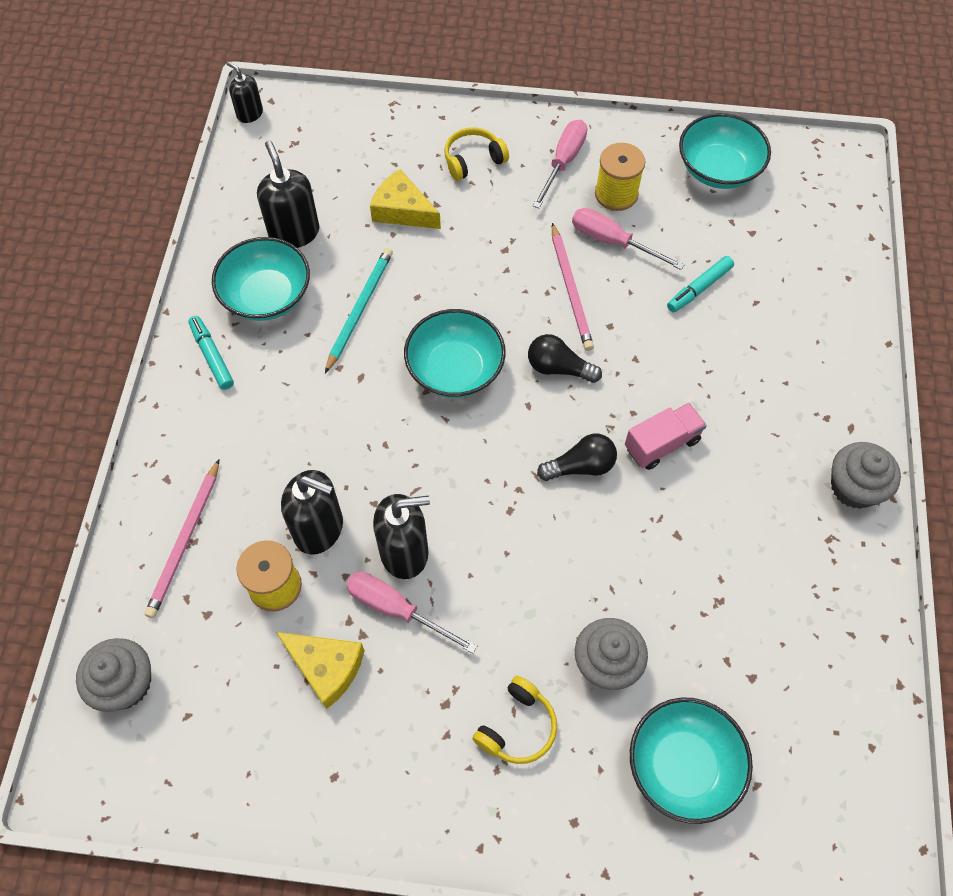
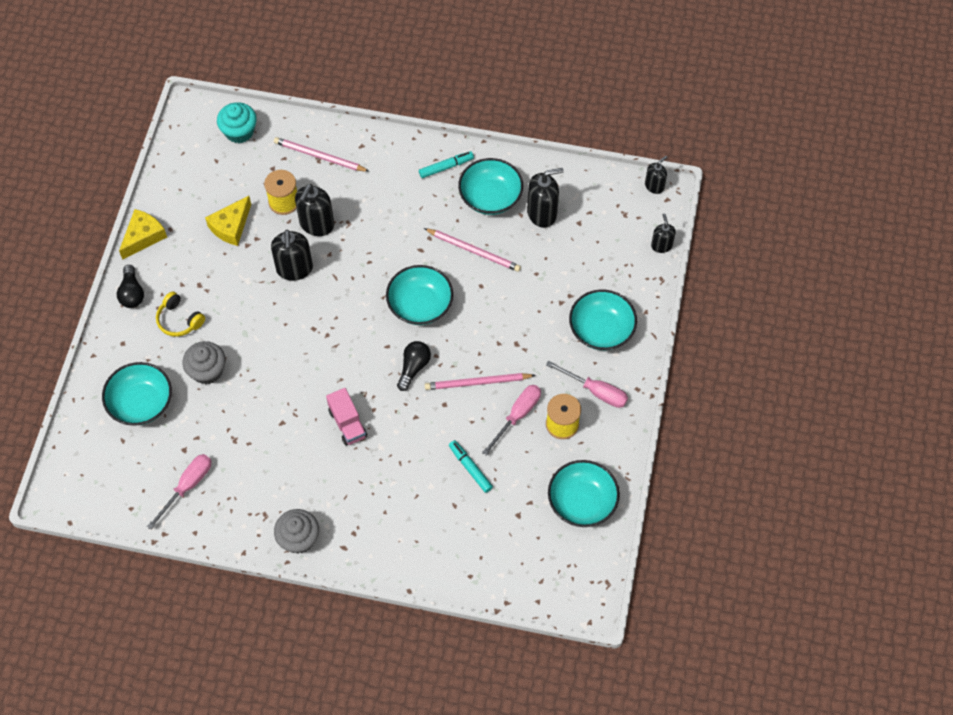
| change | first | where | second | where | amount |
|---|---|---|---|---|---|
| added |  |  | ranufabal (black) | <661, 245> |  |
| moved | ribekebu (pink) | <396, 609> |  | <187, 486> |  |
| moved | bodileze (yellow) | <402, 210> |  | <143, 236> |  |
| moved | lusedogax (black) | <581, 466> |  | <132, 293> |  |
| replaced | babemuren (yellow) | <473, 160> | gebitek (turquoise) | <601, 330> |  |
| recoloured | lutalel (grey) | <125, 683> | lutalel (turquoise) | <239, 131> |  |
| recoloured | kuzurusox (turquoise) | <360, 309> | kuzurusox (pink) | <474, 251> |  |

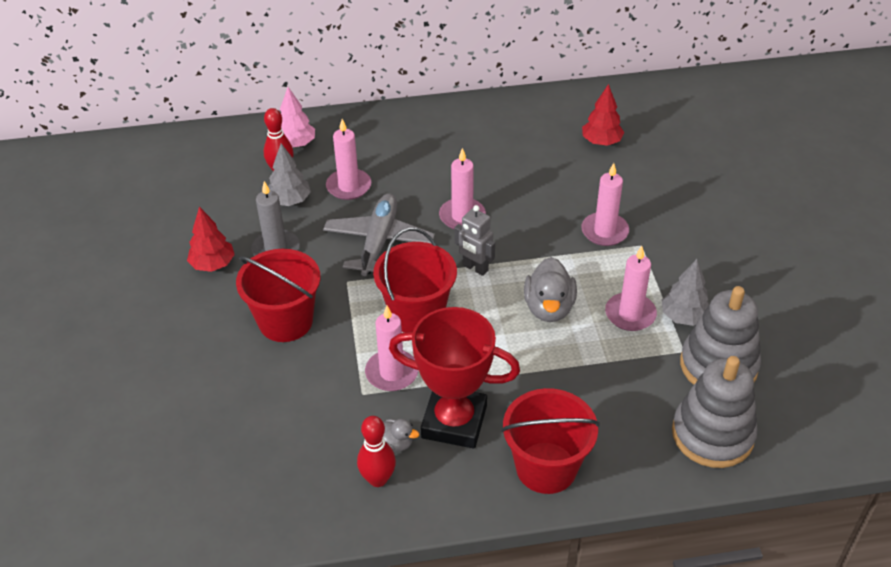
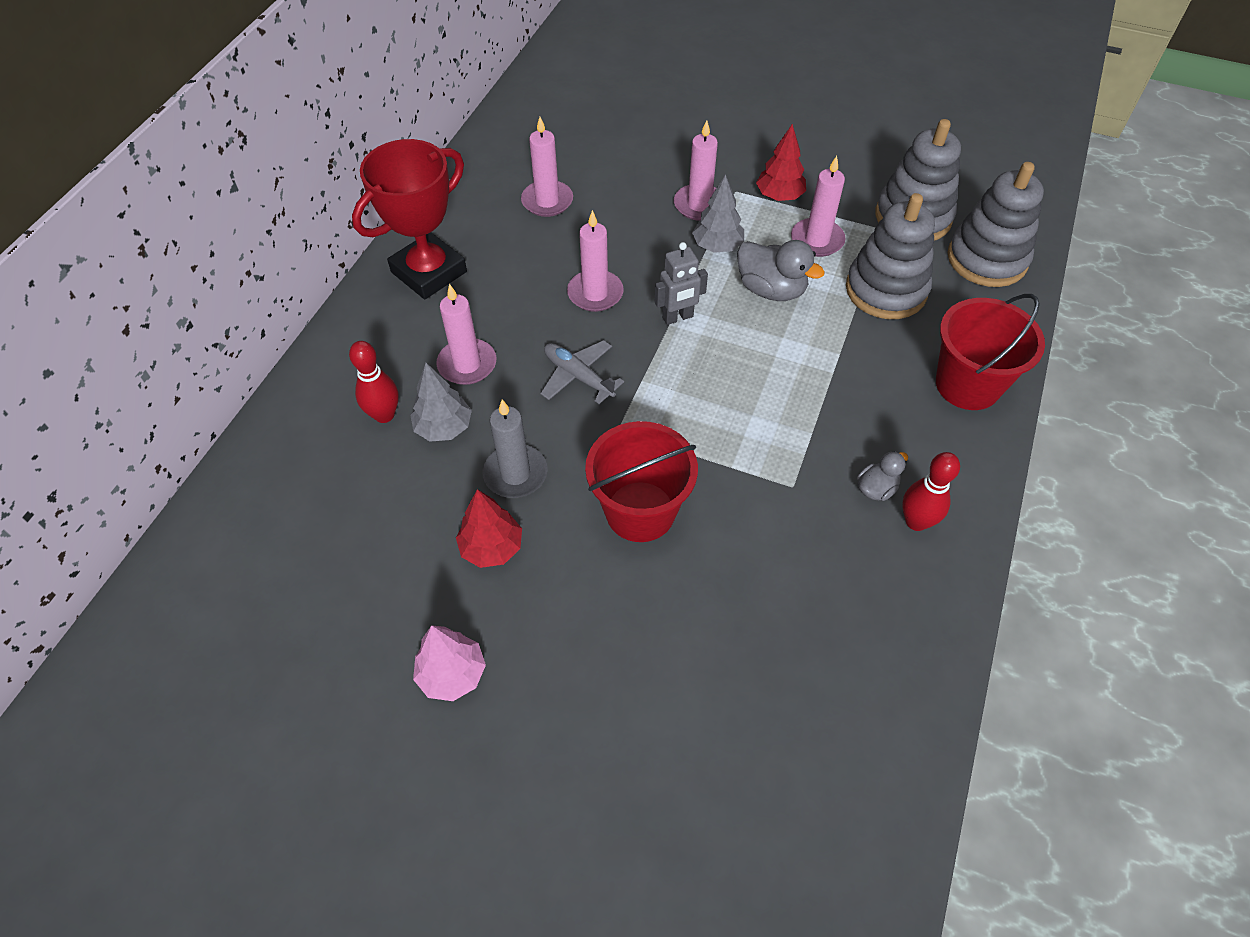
| change | first | where | second | where | amount |
|---|---|---|---|---|---|
| removed | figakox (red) | <417, 314> |  |  |  |
| added |  |  | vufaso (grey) | <886, 290> |  |
| moved | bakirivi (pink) | <296, 144> |  | <452, 674> |  |
| moved | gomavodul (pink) | <392, 373> |  | <547, 201> |  |
| moved | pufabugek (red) | <454, 422> |  | <429, 272> |  |
| moved | bakirivi (red) | <601, 142> |  | <779, 196> |  |
| moved | bakirivi (grey) | <683, 317> |  | <717, 246> |  |
| resized | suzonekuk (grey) | <379, 242> |  | <578, 376> | x0.66 |

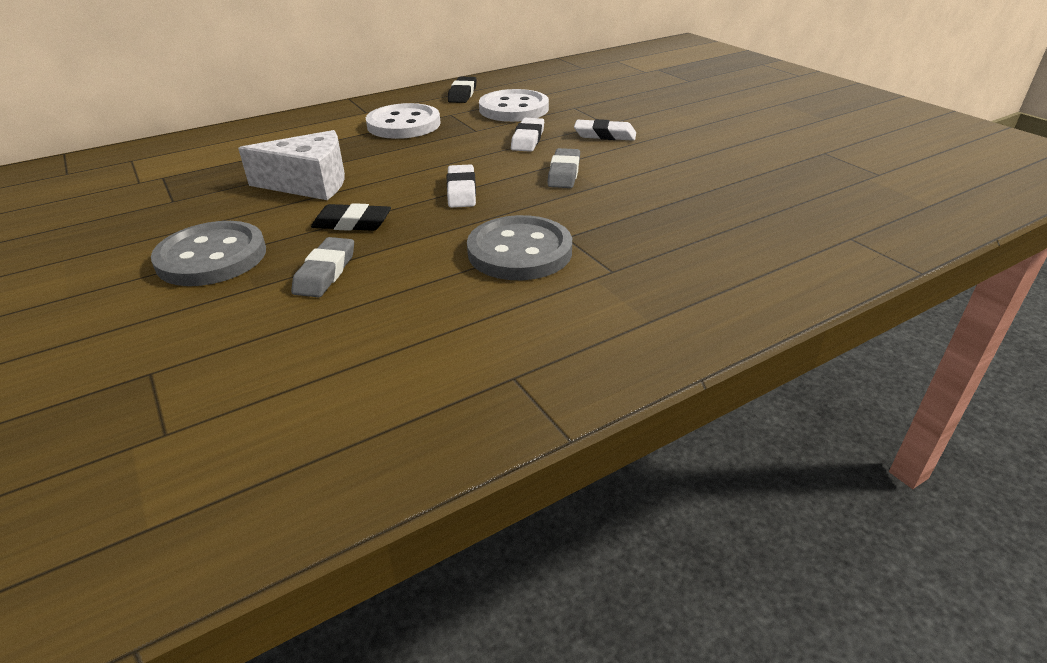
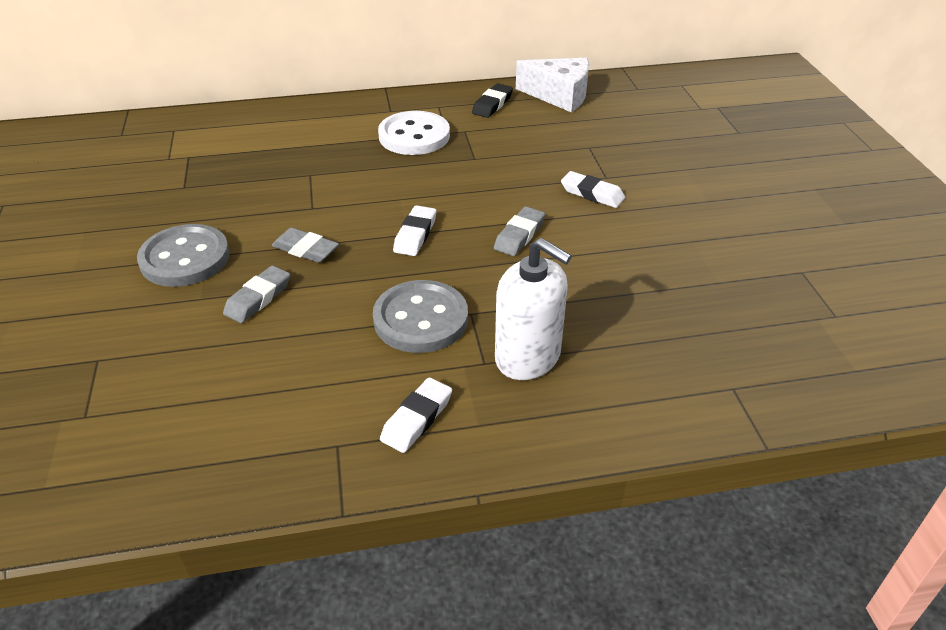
| change | first | where | second | where | amount |
|---|---|---|---|---|---|
| removed | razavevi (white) | <514, 109> |  |  |  |
| added |  |  | ranufabal (white) | <528, 357> |  |
| moved | bodileze (white) | <309, 183> |  | <559, 95> |  |
| moved | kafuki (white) | <528, 139> |  | <417, 419> |  |
| recoloured | kafuki (black) | <352, 223> | kafuki (grey) | <306, 249> |  |

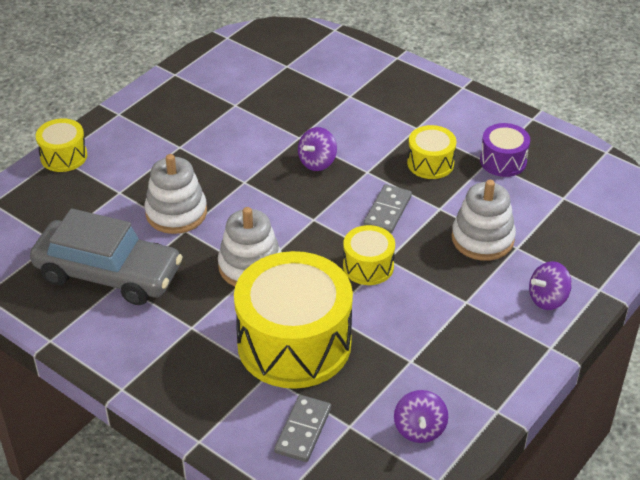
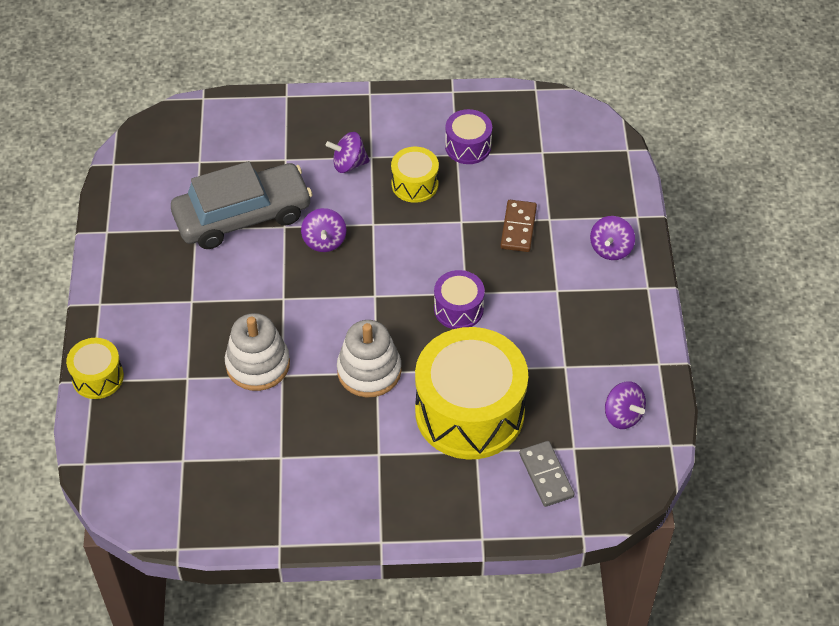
| change | first | where | second | where | amount |
|---|---|---|---|---|---|
| removed | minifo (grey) | <387, 211> |  |  |  |
| added |  |  | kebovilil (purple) | <349, 164> |  |
| moved | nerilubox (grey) | <108, 274> |  | <243, 216> |  |
| replaced | vufaso (white) | <482, 239> | minifo (brown) | <518, 228> |  |
| recoloured | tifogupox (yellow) | <368, 266> | tifogupox (purple) | <458, 309> |  |

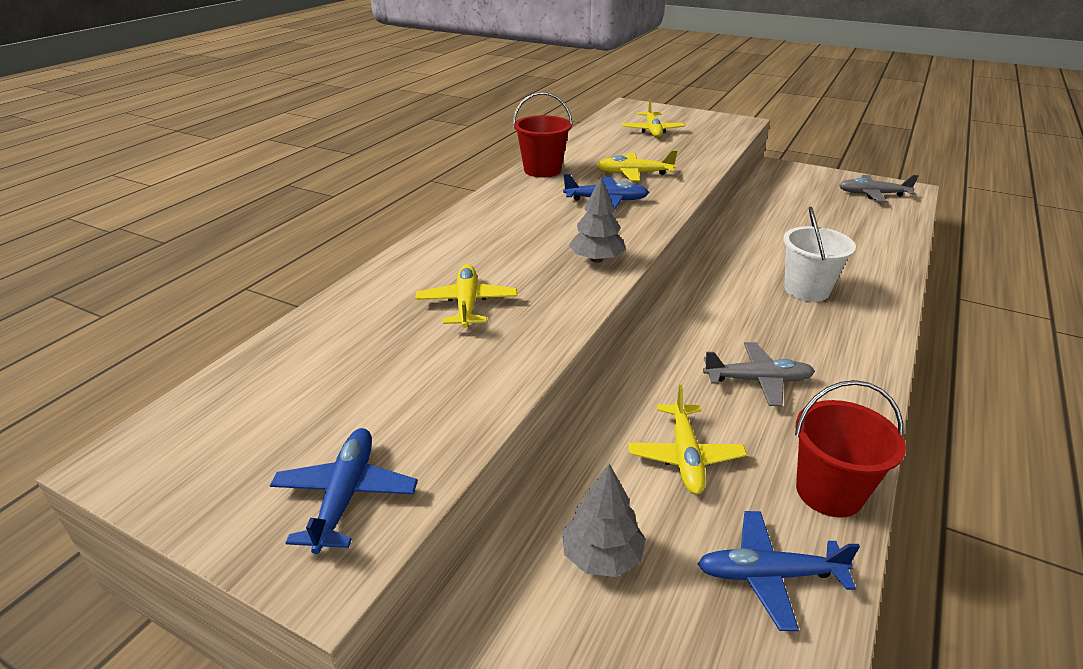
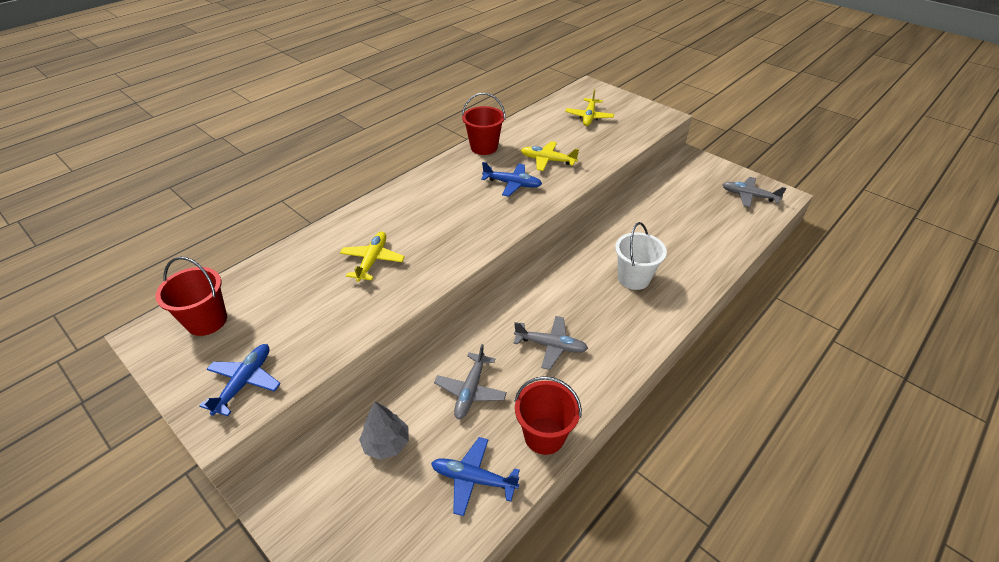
| change | first | where | second | where | amount |
|---|---|---|---|---|---|
| removed | bakirivi (grey) | <596, 259> |  |  |  |
| added |  |  | figakox (red) | <207, 321> |  |
| recoloured | suzonekuk (yellow) | <685, 456> | suzonekuk (grey) | <470, 390> |  |

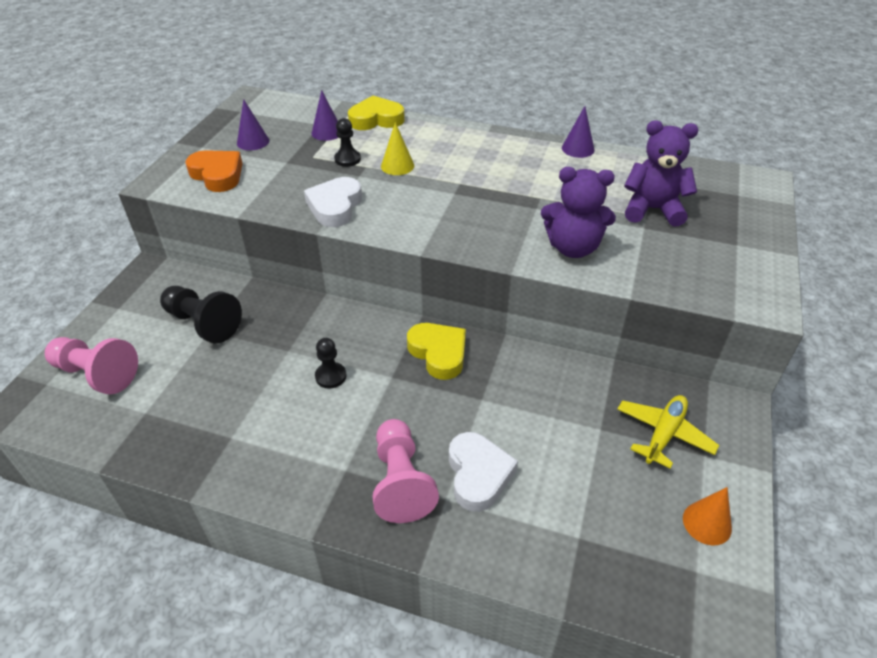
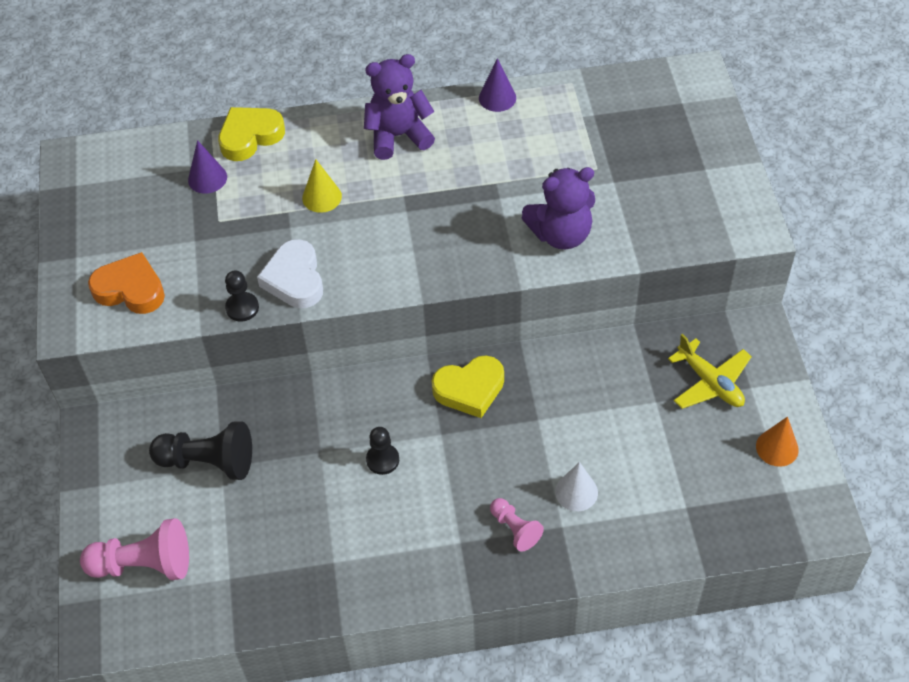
| change | first | where | second | where | amount |
|---|---|---|---|---|---|
| removed | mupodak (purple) | <253, 142> |  |  |  |
| moved | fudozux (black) | <347, 159> |  | <242, 308> |  |
| moved | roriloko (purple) | <652, 210> |  | <398, 136> |  |
| replaced | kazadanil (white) | <478, 474> | mupodak (white) | <576, 492> |  |
| turned | kazadanil (yellow) | <438, 353> |  | <469, 389> | 135 degrees clockwise |
| turned | suzonekuk (yellow) | <663, 434> |  | <710, 382> | 135 degrees clockwise |
| resized | fudozux (pink) | <401, 481> |  | <515, 529> | x0.58 |

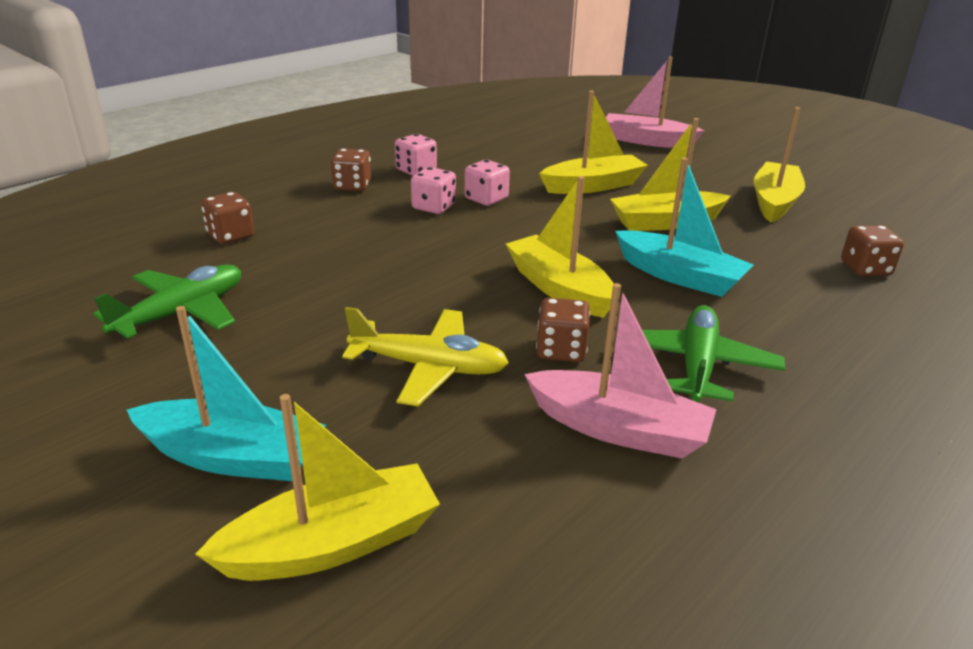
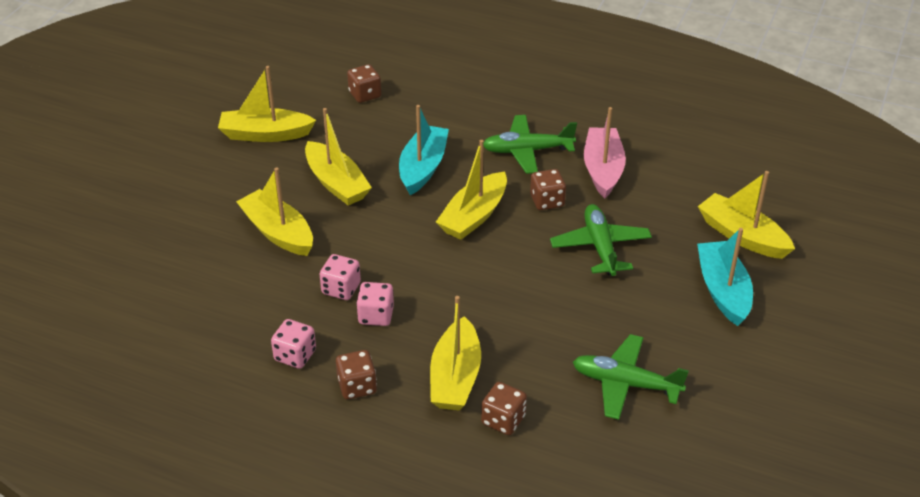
| change | first | where | second | where | amount |
|---|---|---|---|---|---|
| removed | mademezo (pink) | <647, 141> |  |  |  |
| added |  |  | mademezo (yellow) | <455, 377> |  |
| recoloured | suzonekuk (yellow) | <429, 367> | suzonekuk (green) | <600, 247> |  |

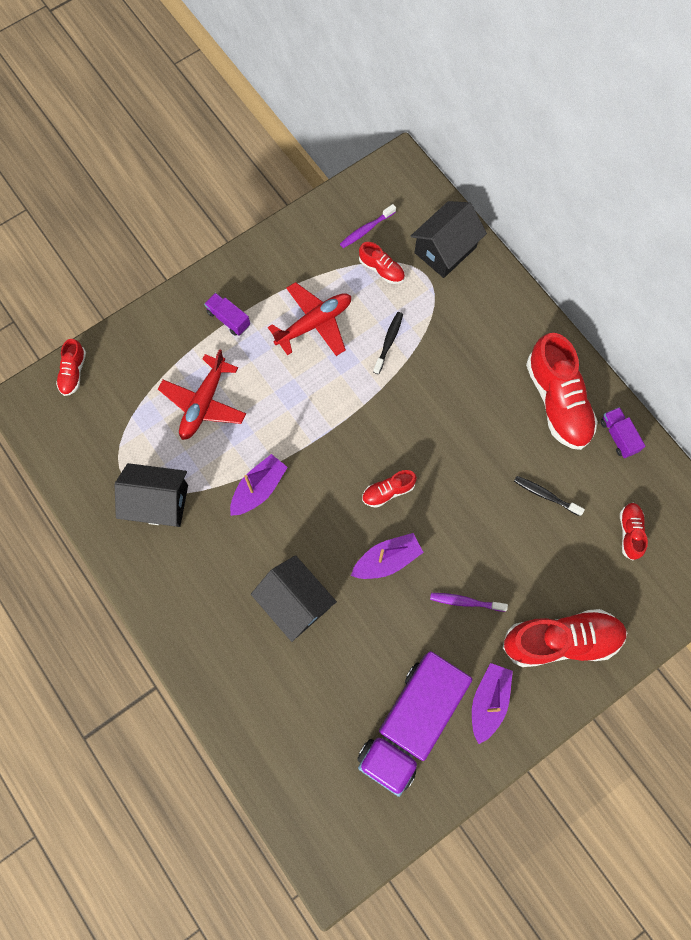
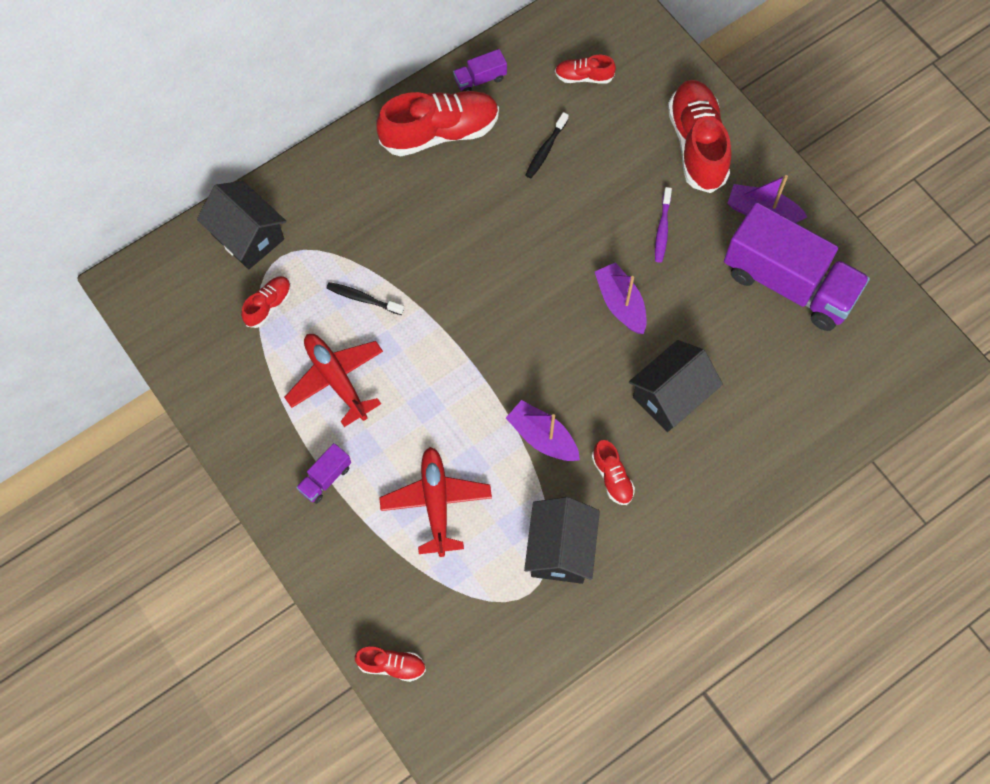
| change | first | where | second | where | amount |
|---|---|---|---|---|---|
| removed | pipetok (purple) | <366, 230> |  |  |  |
| moved | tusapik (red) | <388, 491> |  | <612, 477> |  |
| turned | suzonekuk (red) | <204, 403> |  | <436, 503> | 120 degrees counterclockwise |

